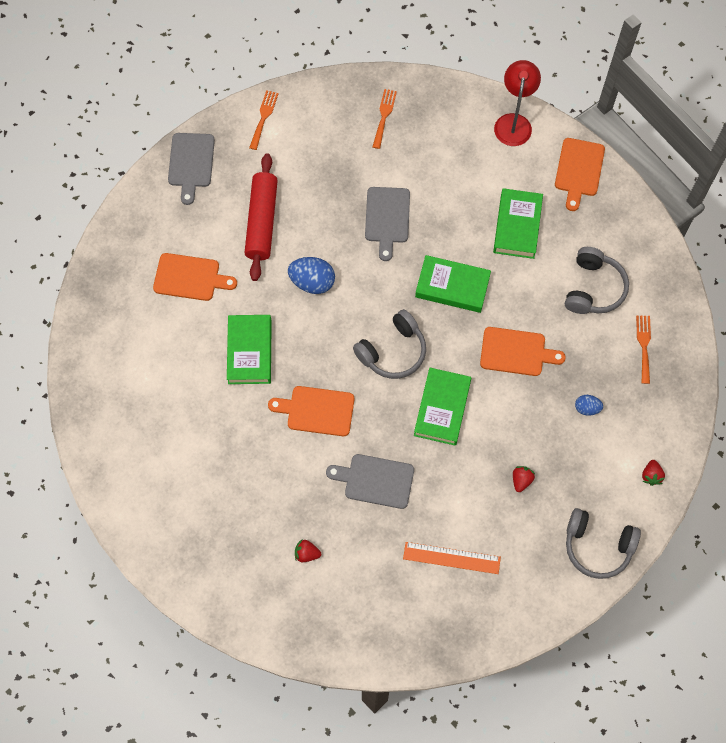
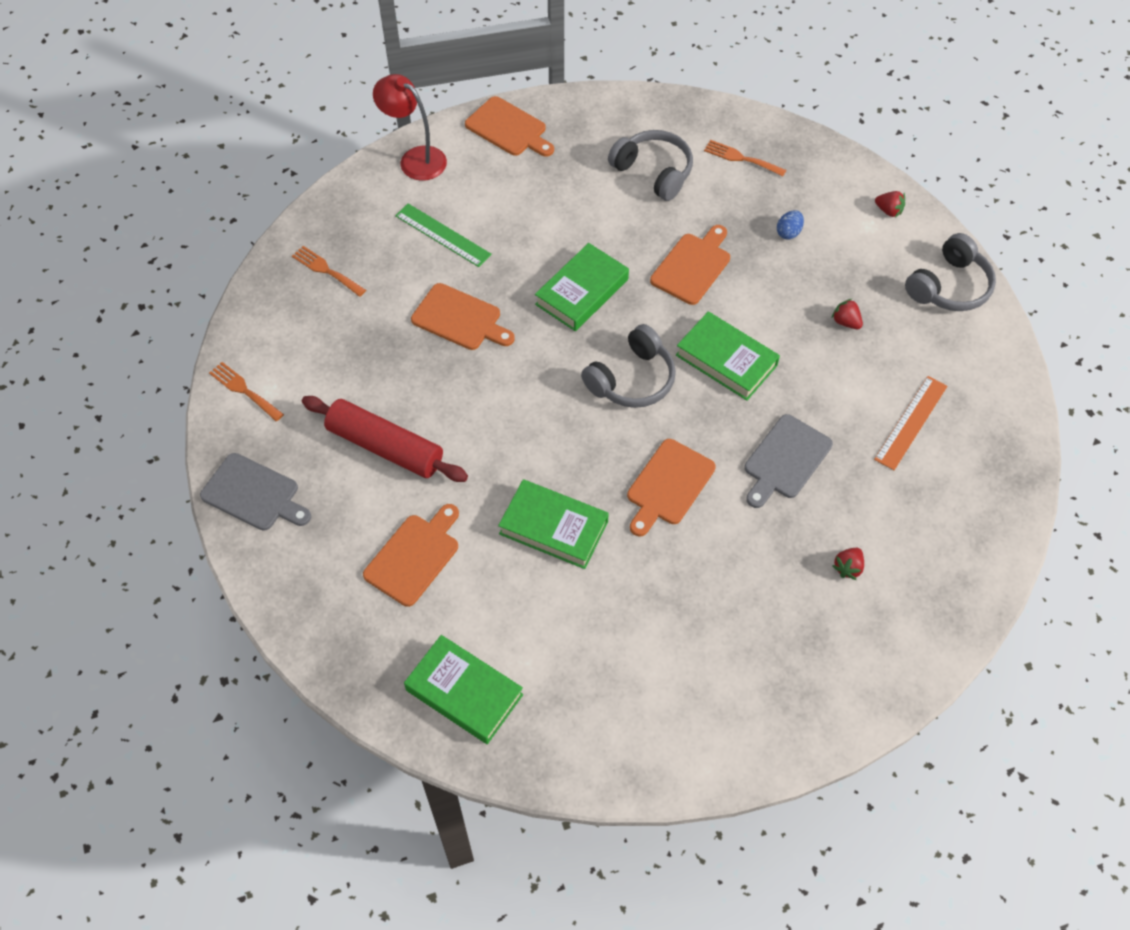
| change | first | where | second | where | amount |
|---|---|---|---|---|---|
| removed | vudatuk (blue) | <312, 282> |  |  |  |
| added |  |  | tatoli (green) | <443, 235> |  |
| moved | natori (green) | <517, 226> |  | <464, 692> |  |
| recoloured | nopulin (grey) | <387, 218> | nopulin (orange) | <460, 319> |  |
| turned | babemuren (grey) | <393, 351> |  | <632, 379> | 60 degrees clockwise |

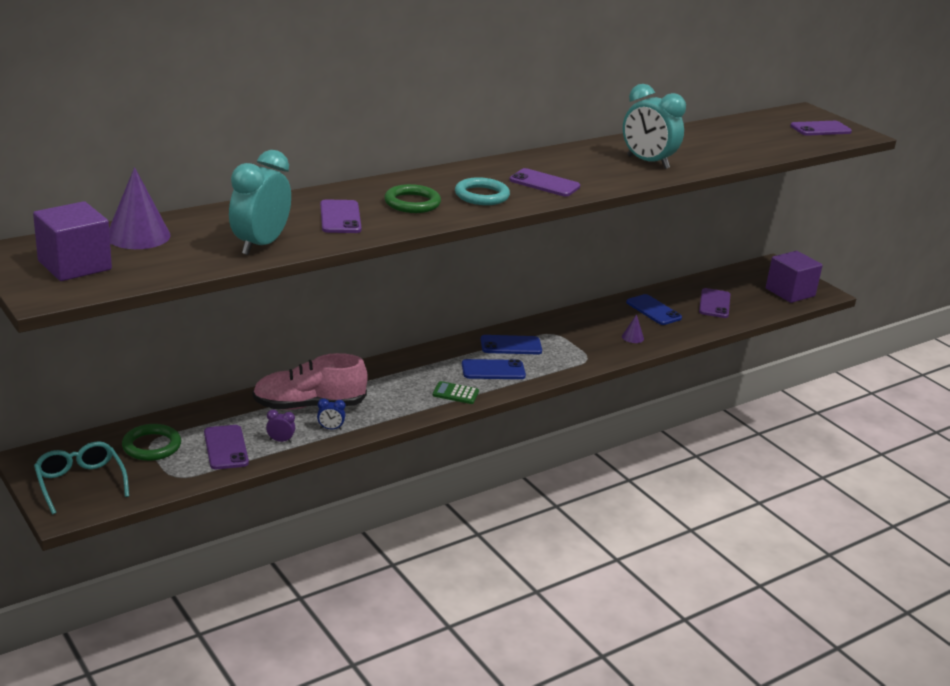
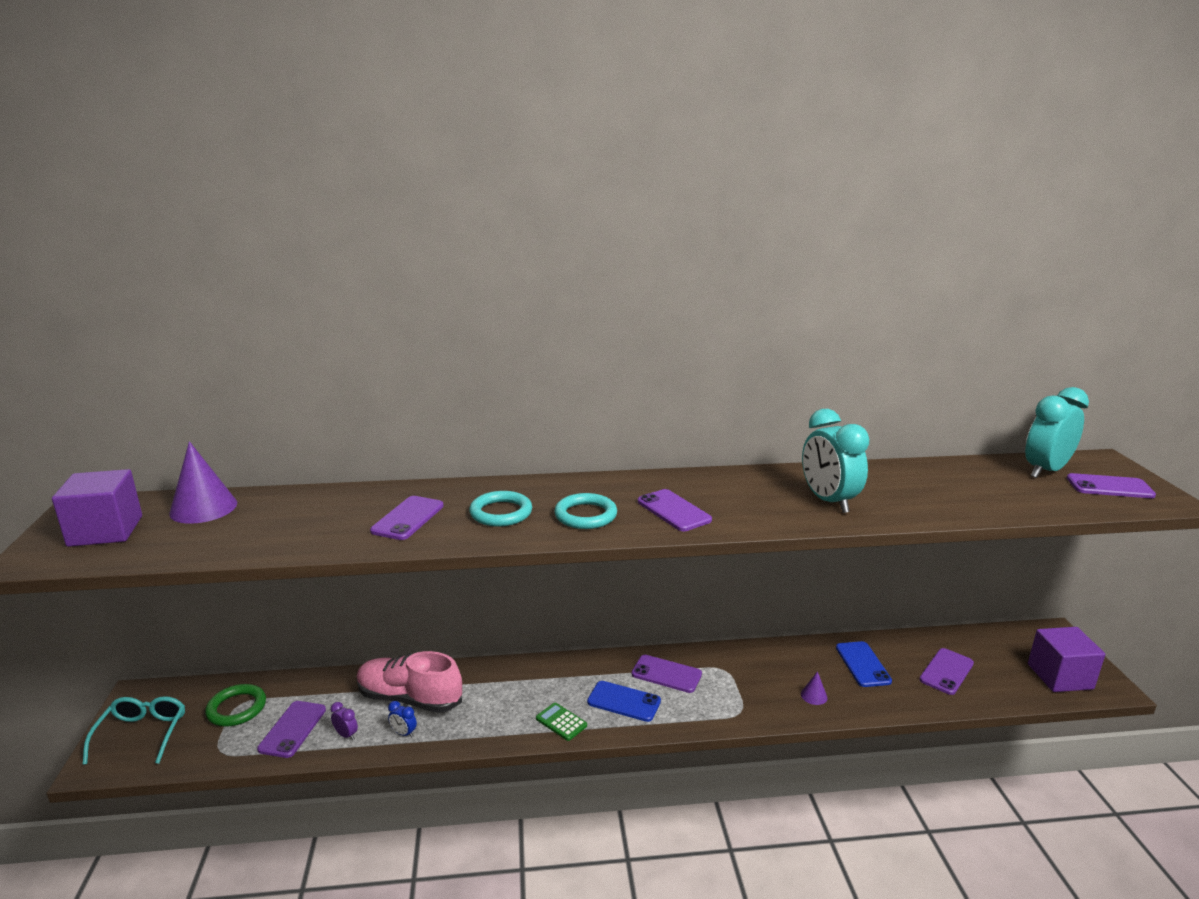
| change | first | where | second | where | amount |
|---|---|---|---|---|---|
| moved | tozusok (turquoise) | <260, 245> |  | <1045, 471> |  |
| recoloured | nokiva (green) | <412, 203> | nokiva (turquoise) | <501, 513> |  |
| recoloured | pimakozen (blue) | <511, 345> | pimakozen (purple) | <666, 674> |  |

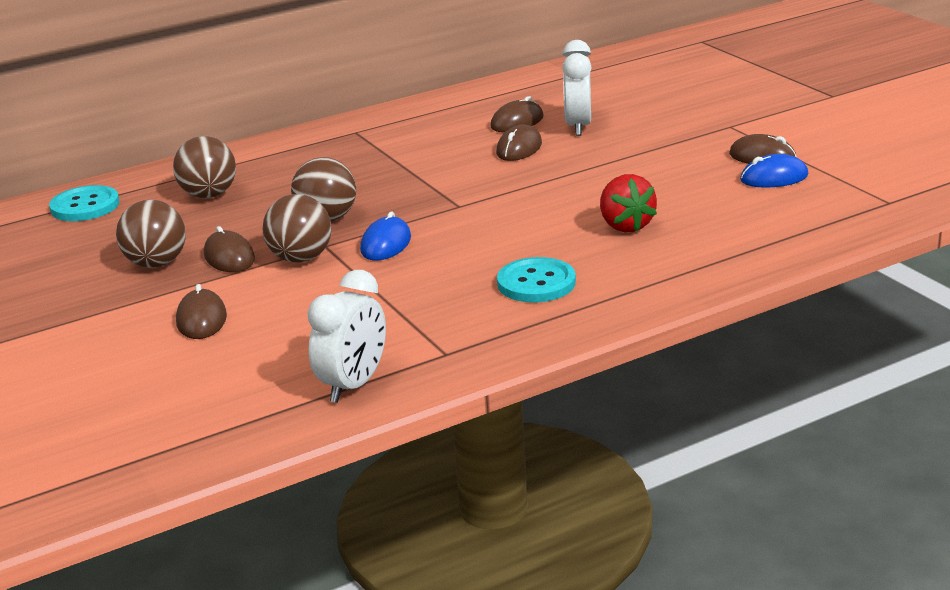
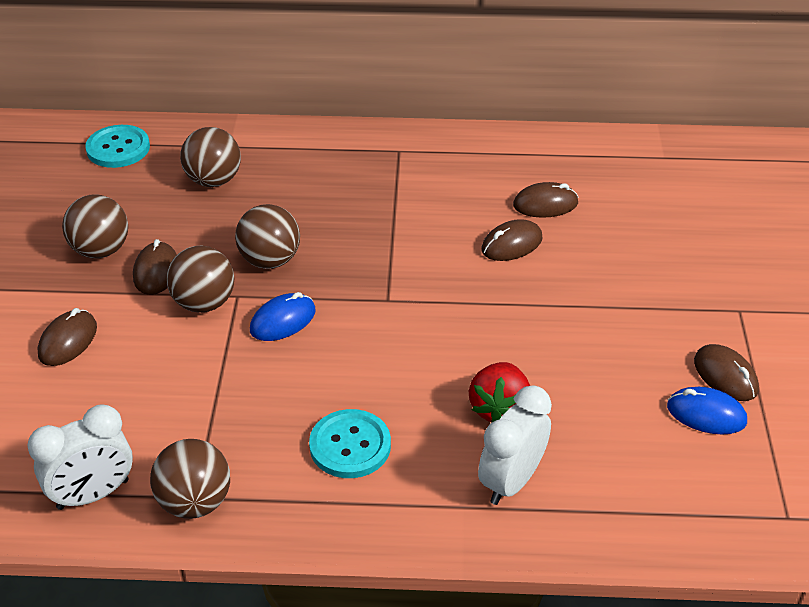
| change | first | where | second | where | amount |
|---|---|---|---|---|---|
| added |  |  | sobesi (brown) | <195, 502> |  |
| moved | tozusok (white) | <578, 126> |  | <511, 481> |  |

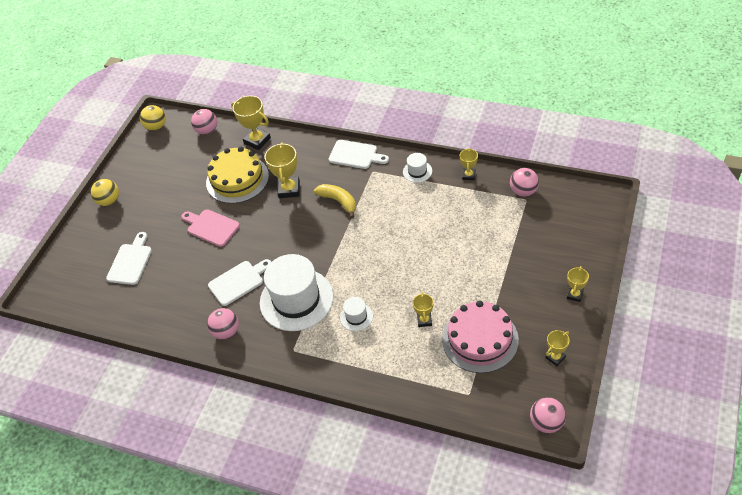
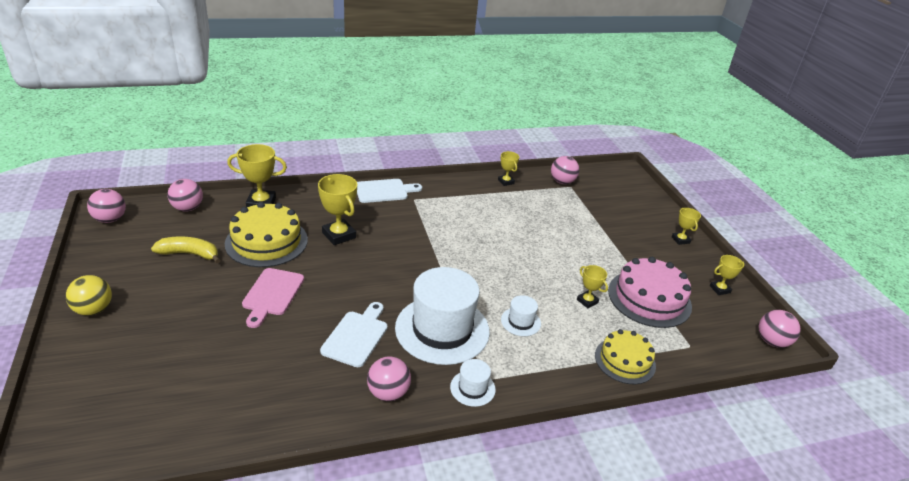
| change | first | where | second | where | amount |
|---|---|---|---|---|---|
| removed | nopulin (white) | <130, 262> |  |  |  |
| added |  |  | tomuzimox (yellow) | <625, 360> |  |
| moved | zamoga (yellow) | <339, 201> |  | <189, 254> |  |
| moved | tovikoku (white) | <417, 171> |  | <472, 388> |  |
| recoloured | sobesi (yellow) | <156, 127> | sobesi (pink) | <110, 219> |  |
| turned | nopulin (pink) | <211, 227> |  | <272, 294> | 75 degrees counterclockwise |
| turned | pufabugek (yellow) | <555, 357> |  | <719, 289> | 60 degrees clockwise |

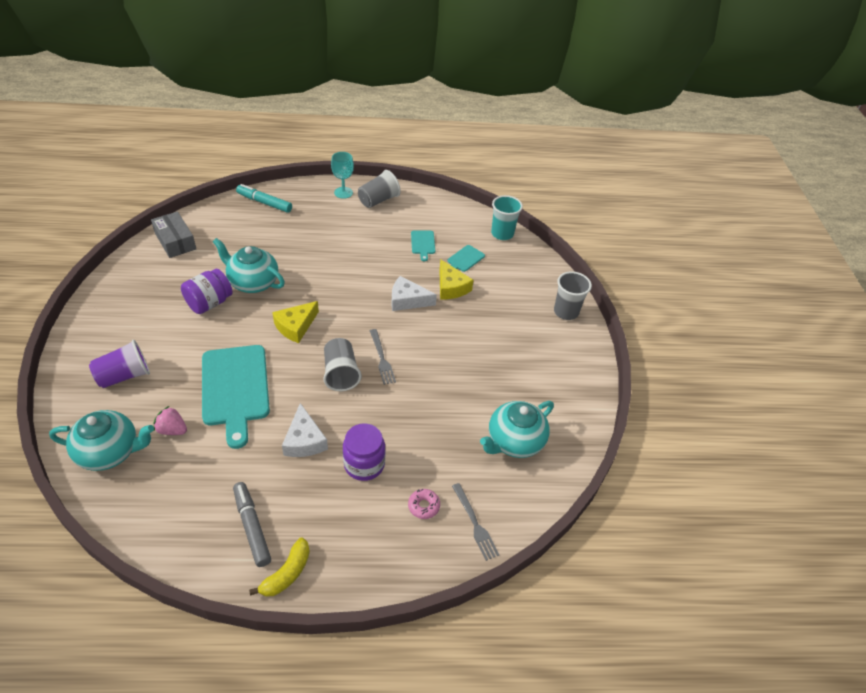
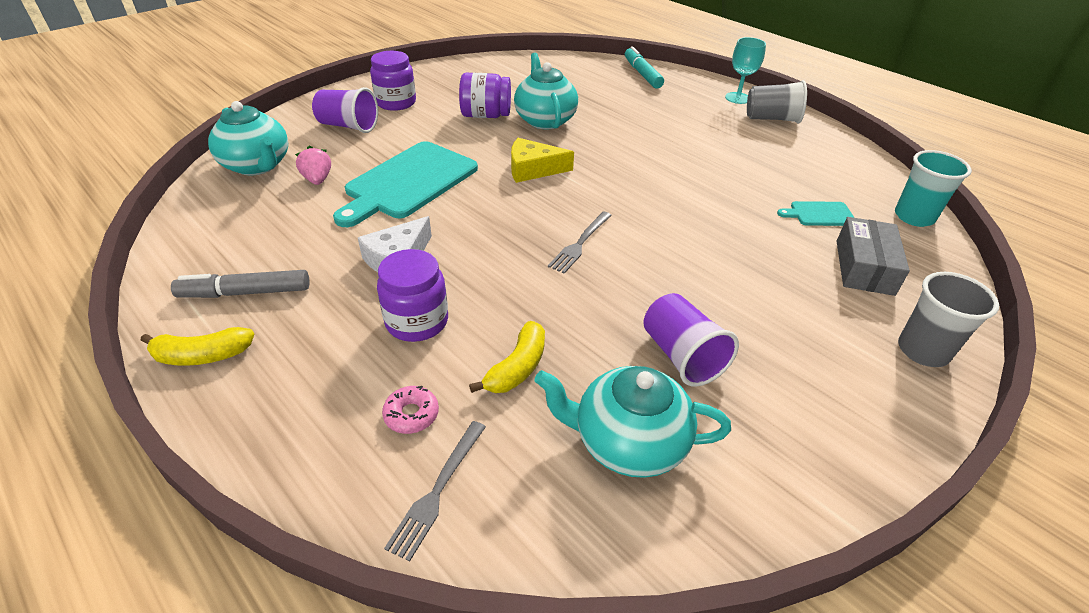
| change | first | where | second | where | amount |
|---|---|---|---|---|---|
| removed | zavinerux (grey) | <341, 373> |  |  |  |
| removed | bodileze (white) | <407, 300> |  |  |  |
| removed | nopulin (turquoise) | <423, 243> |  |  |  |
| removed | bodileze (yellow) | <451, 287> |  |  |  |
| added |  |  | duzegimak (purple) | <396, 103> |  |
| added |  |  | zamoga (yellow) | <517, 367> |  |
| added |  |  | zavinerux (purple) | <681, 356> |  |
| moved | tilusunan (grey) | <175, 241> |  | <864, 267> |  |
| turned | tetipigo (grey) | <252, 527> |  | <246, 293> | 120 degrees counterclockwise |

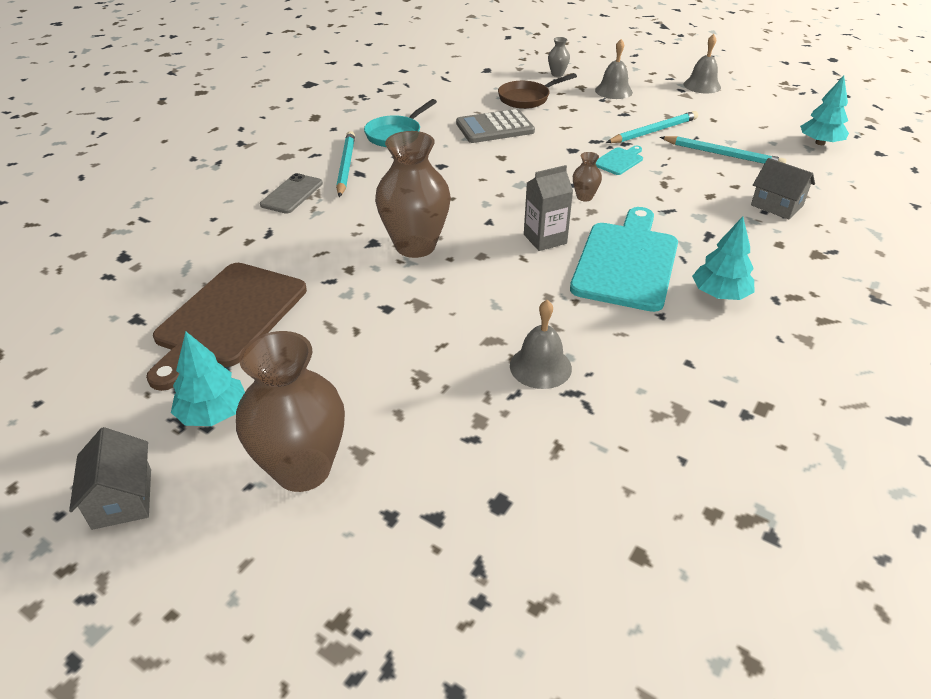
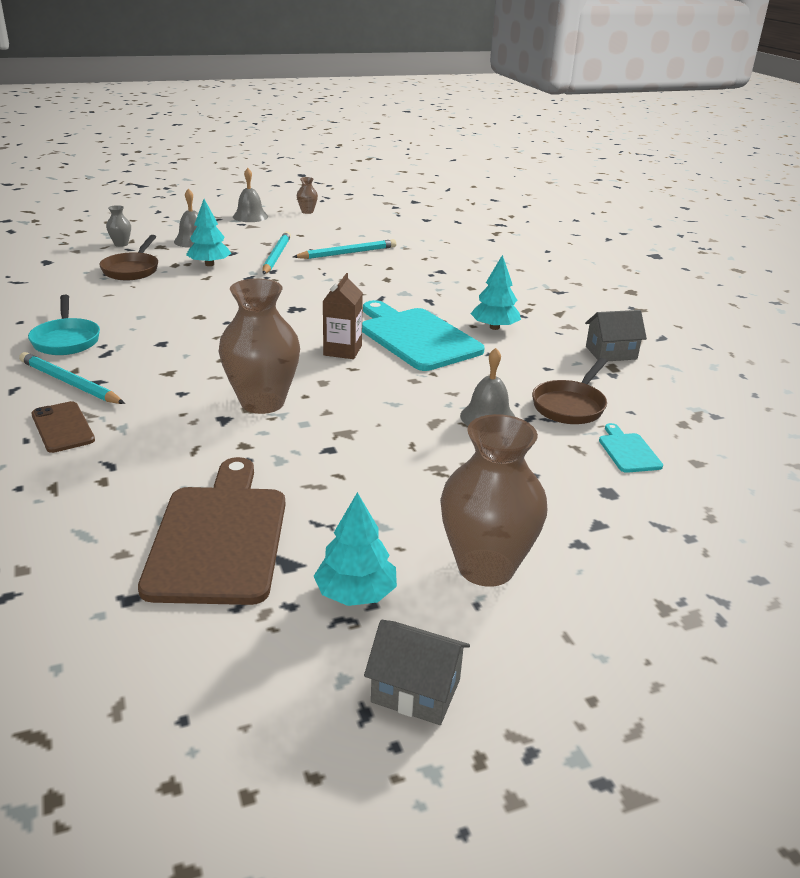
| change | first | where | second | where | amount |
|---|---|---|---|---|---|
| removed | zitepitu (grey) | <495, 127> |  |  |  |
| added |  |  | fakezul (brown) | <570, 406> |  |
| moved | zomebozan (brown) | <584, 197> |  | <307, 212> |  |
| moved | nopulin (turquoise) | <619, 161> |  | <628, 451> |  |
| moved | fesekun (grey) | <776, 205> |  | <611, 353> |  |
| moved | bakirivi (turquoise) | <820, 143> |  | <209, 264> |  |
| recoloured | pimakozen (grey) | <292, 194> | pimakozen (brown) | <63, 427> |  |
| recoloured | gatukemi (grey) | <545, 239> | gatukemi (brown) | <342, 350> |  |
| turned | nopulin (brown) | <228, 318> |  | <219, 537> | 150 degrees counterclockwise |

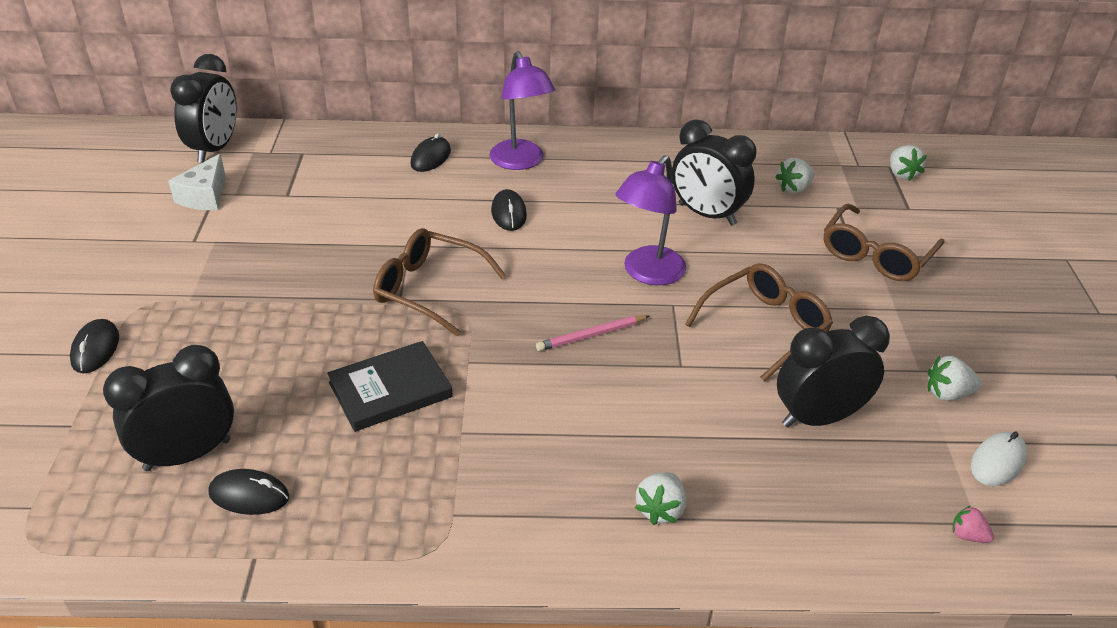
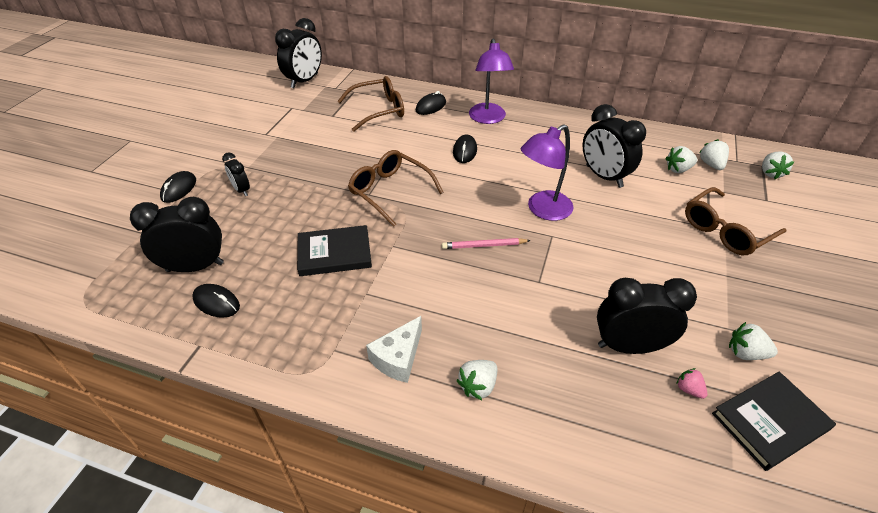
| change | first | where | second | where | amount |
|---|---|---|---|---|---|
| added |  |  | tozusok (black) | <241, 190> |  |
| added |  |  | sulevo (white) | <711, 164> |  |
| moved | bodileze (white) | <204, 196> |  | <398, 358> |  |
| moved | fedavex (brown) | <765, 327> |  | <378, 110> |  |
| moved | sulevo (pink) | <967, 535> |  | <688, 389> |  |
| replaced | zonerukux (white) | <997, 462> | natori (black) | <770, 421> |  |

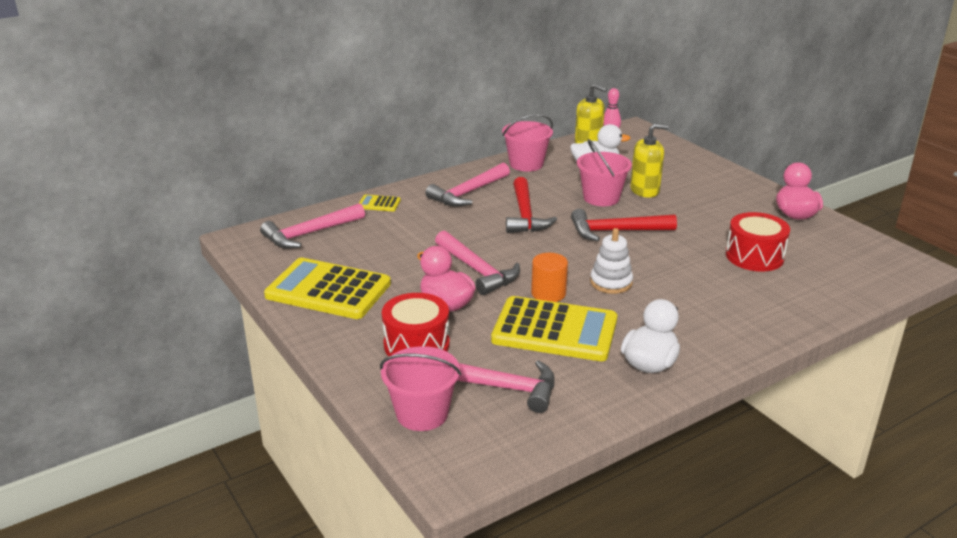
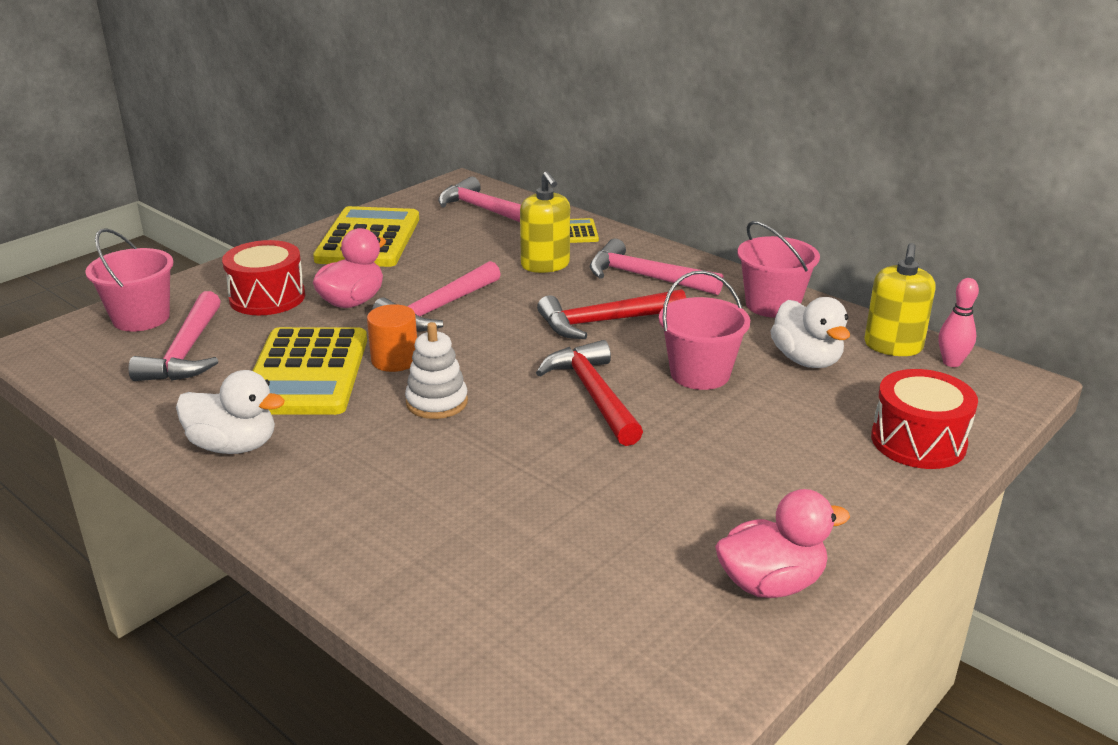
| change | first | where | second | where | amount |
|---|---|---|---|---|---|
| moved | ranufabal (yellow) | <645, 190> |  | <545, 265> |  |
| moved | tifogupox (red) | <754, 256> |  | <918, 441> |  |

